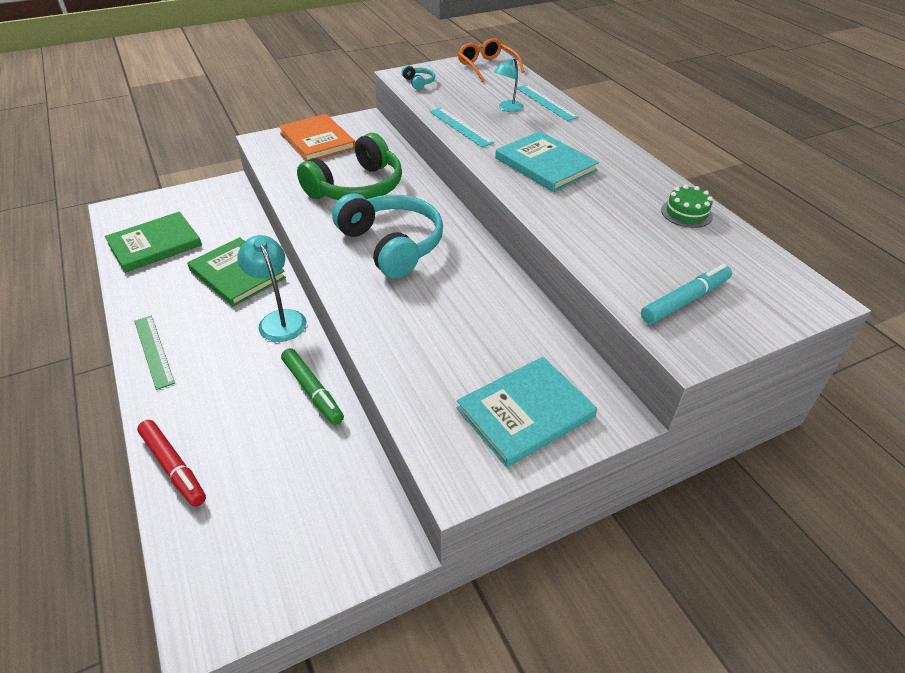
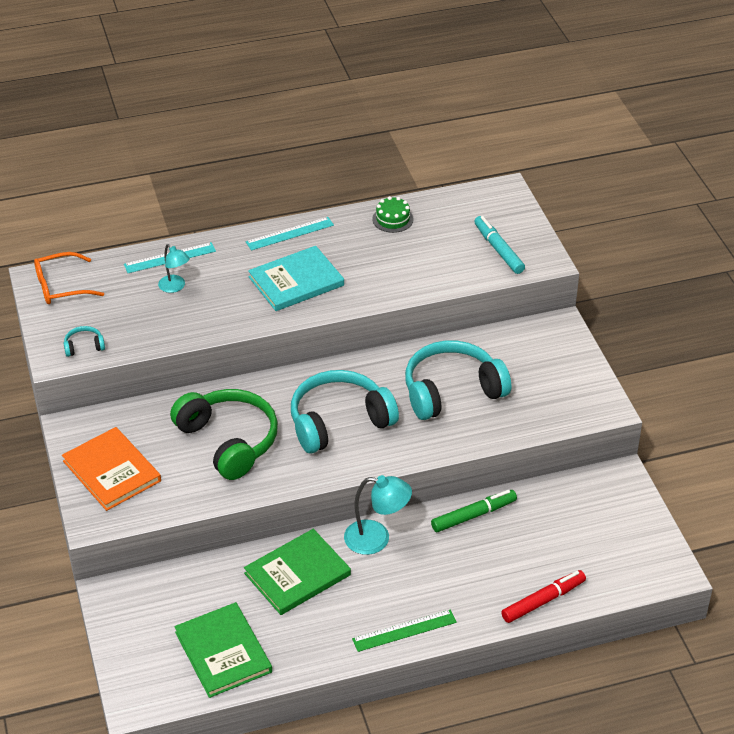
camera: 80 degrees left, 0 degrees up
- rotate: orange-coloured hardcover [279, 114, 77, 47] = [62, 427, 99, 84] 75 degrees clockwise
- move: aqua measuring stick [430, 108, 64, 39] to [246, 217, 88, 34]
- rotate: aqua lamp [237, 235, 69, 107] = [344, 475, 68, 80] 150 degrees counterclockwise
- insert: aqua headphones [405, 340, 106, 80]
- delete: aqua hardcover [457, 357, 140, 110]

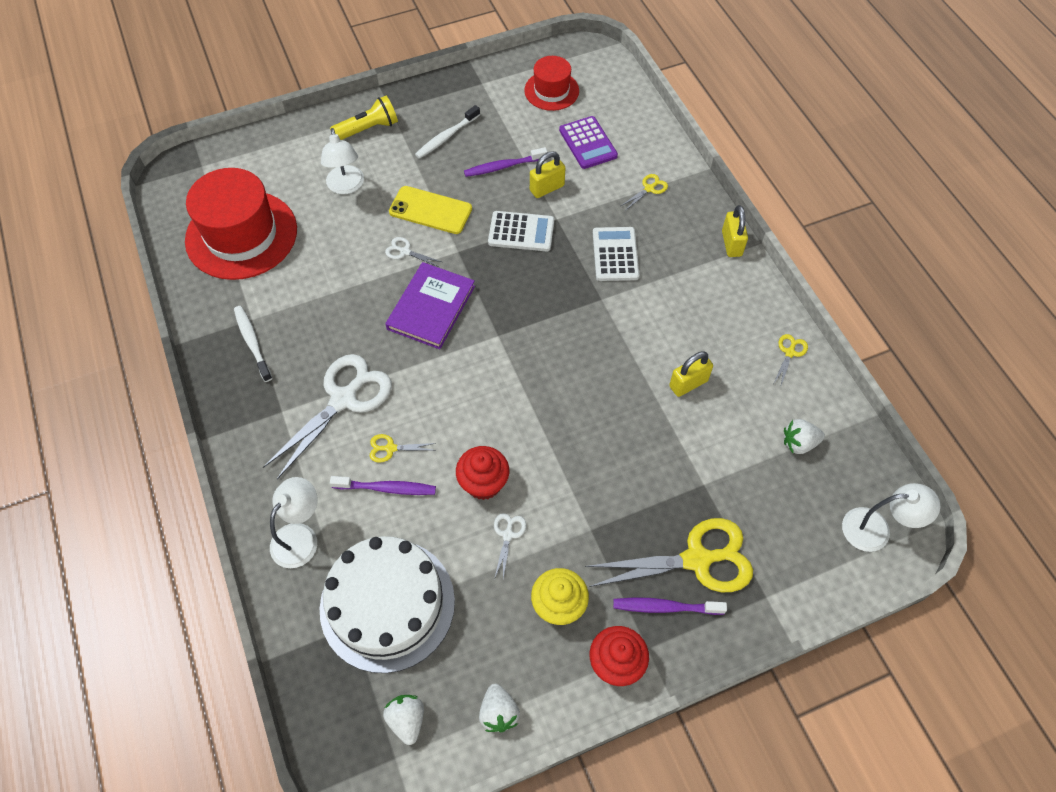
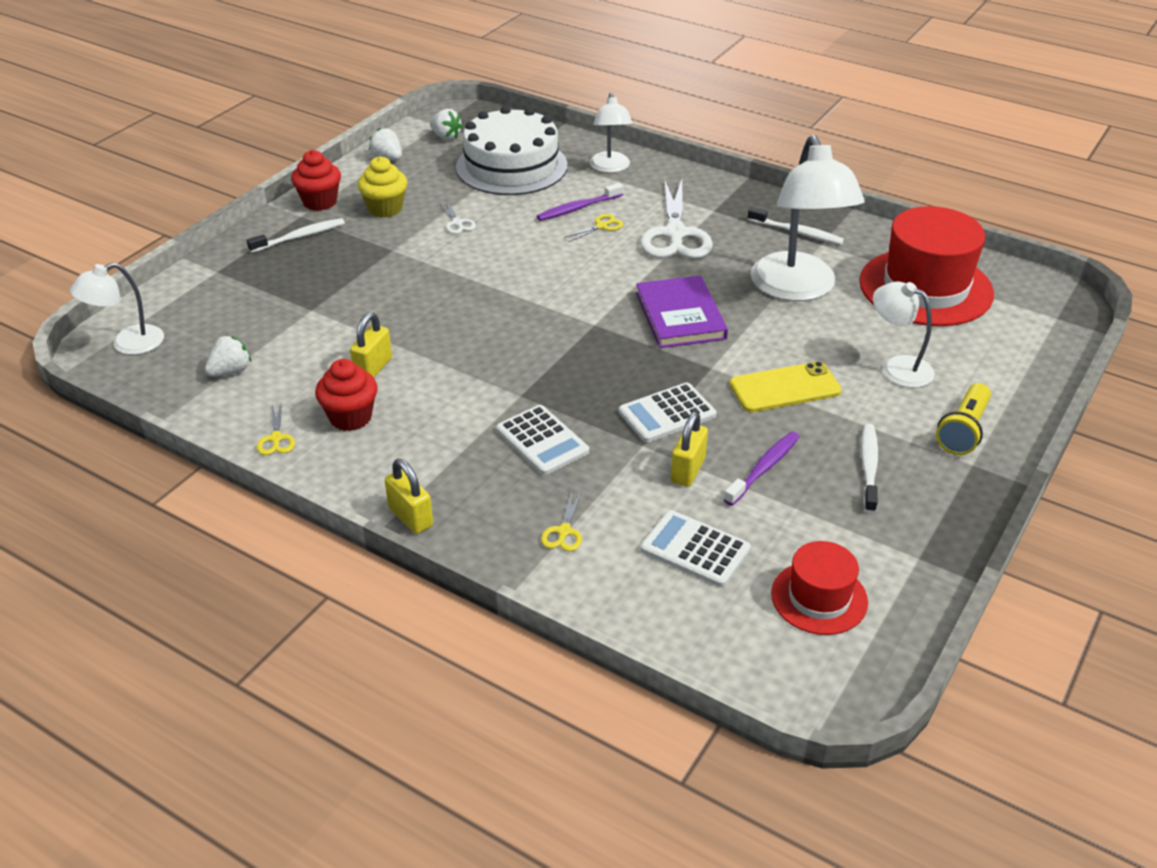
camera: 145 degrees right, 20 degrees down
- recolor: violet dental brush [613, 598, 114, 17] to white dental brush [246, 218, 99, 35]
- move: scarlet cupcake [456, 446, 53, 54] to [315, 359, 63, 72]
- recolor: violet adding machine [559, 116, 59, 53] to white adding machine [640, 510, 111, 77]
- insert: white lamp [751, 135, 114, 166]
- delete: white shears [385, 237, 57, 30]
- delete: yellow shears [585, 518, 168, 74]

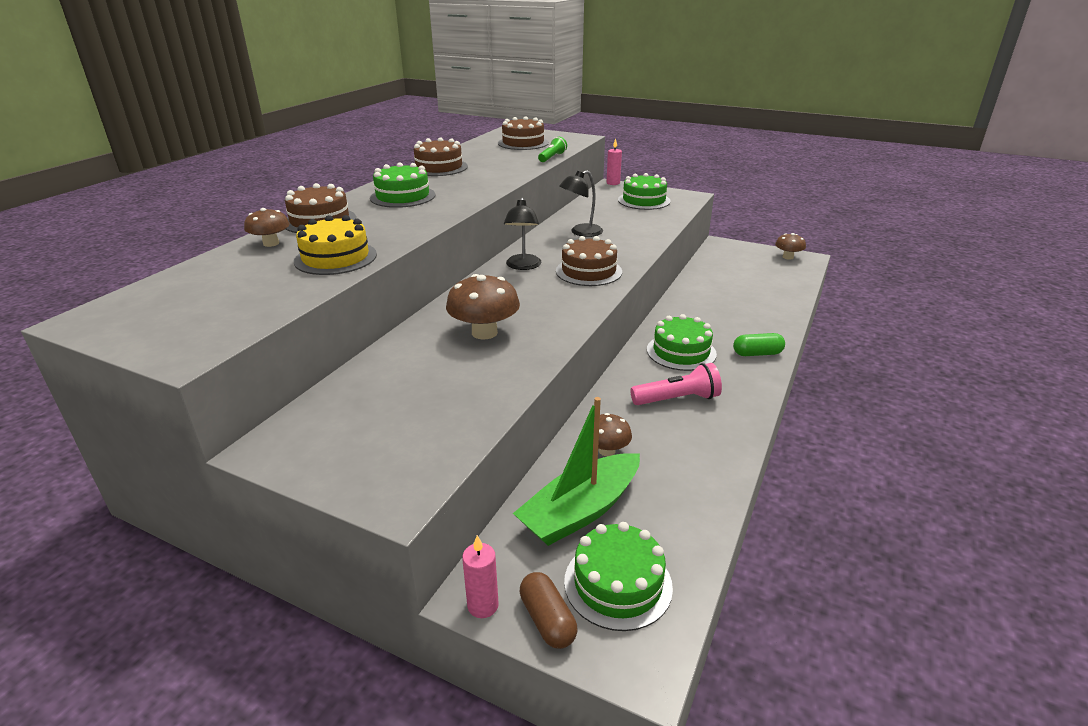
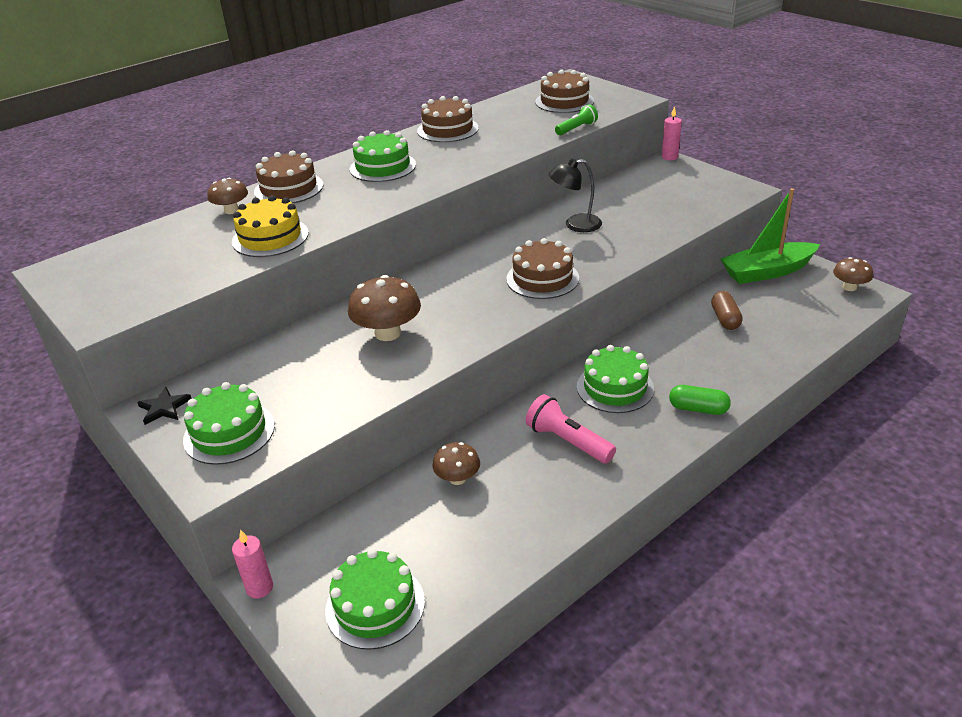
camera: 25 degrees right, 5 degrees up
- insert: ebony star shape [137, 387, 55, 38]
- move: emerald cake [618, 173, 53, 37] to [183, 382, 92, 83]
- rotate: rosy flashlight [630, 363, 92, 42] = [526, 394, 90, 70] 150 degrees counterclockwise
- move: russet pill shape [520, 572, 57, 77] to [711, 291, 32, 39]
- move: emerald sailboat [513, 397, 127, 149] to [721, 188, 99, 96]
- delete: ebony lamp [504, 197, 37, 73]

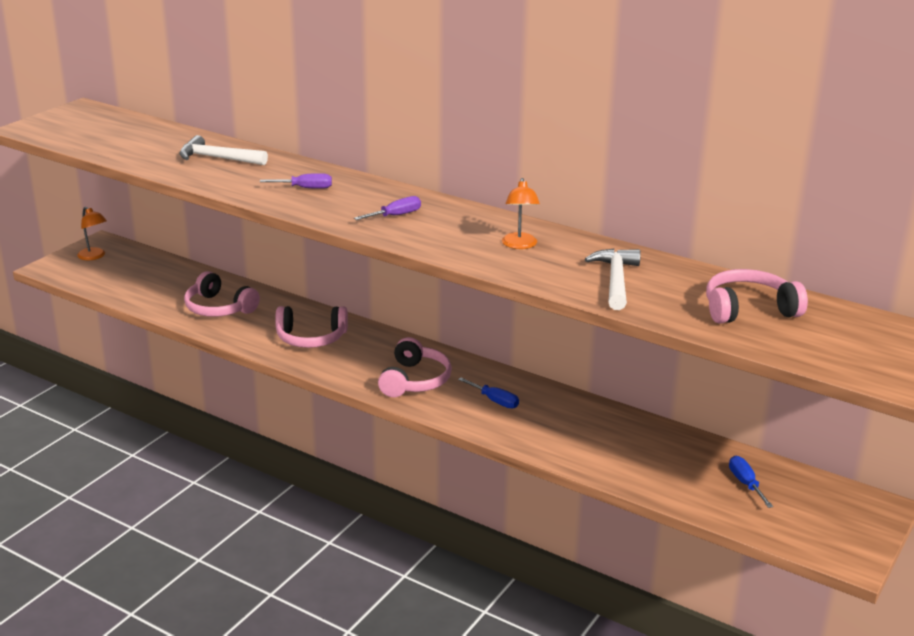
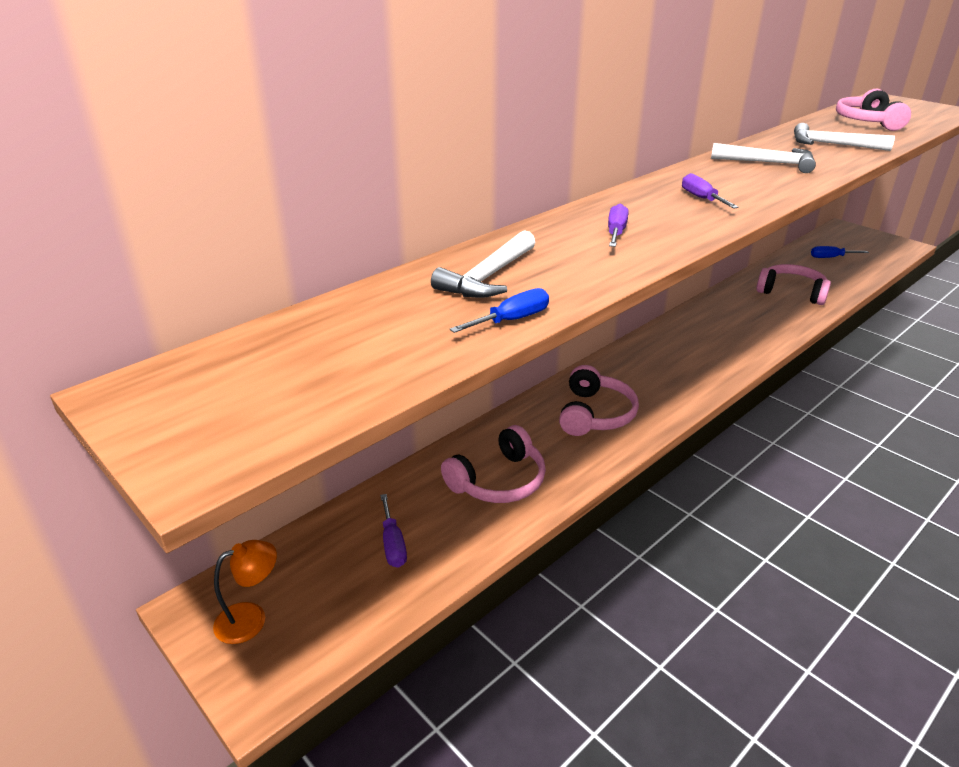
camera: 75 degrees left, 5 degrees up
- insert: violet hand screwdriver [380, 494, 27, 74]
- move: cobalt hand screwdriver [458, 378, 61, 31] to [449, 288, 100, 45]
- replace: orange-coloured lamp [502, 178, 38, 71] to white carpenter's hammer [711, 143, 105, 30]
- move: rosy headphones [378, 337, 74, 60] to [756, 264, 75, 41]

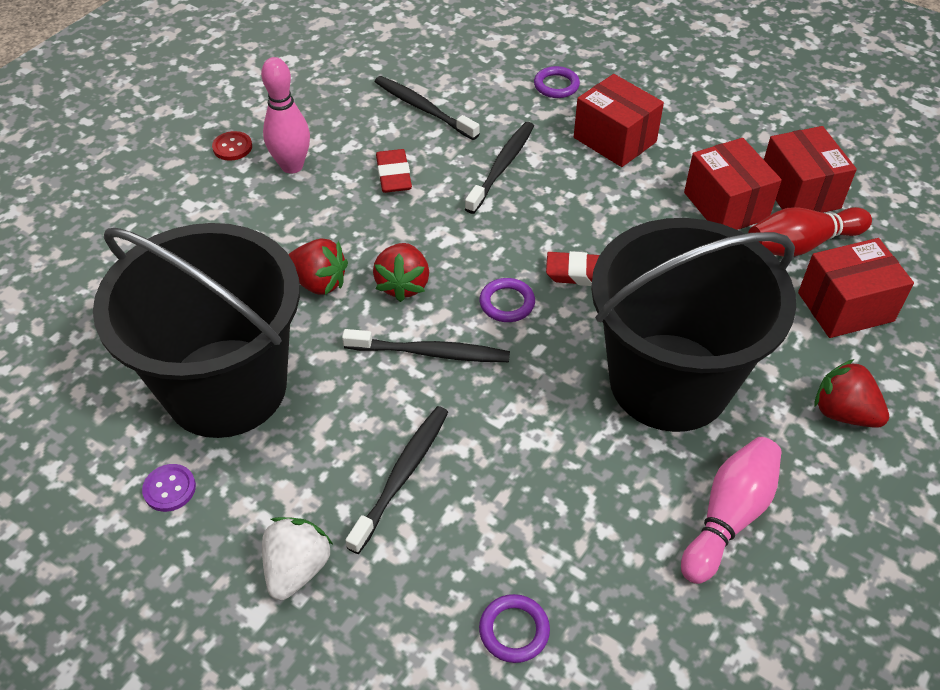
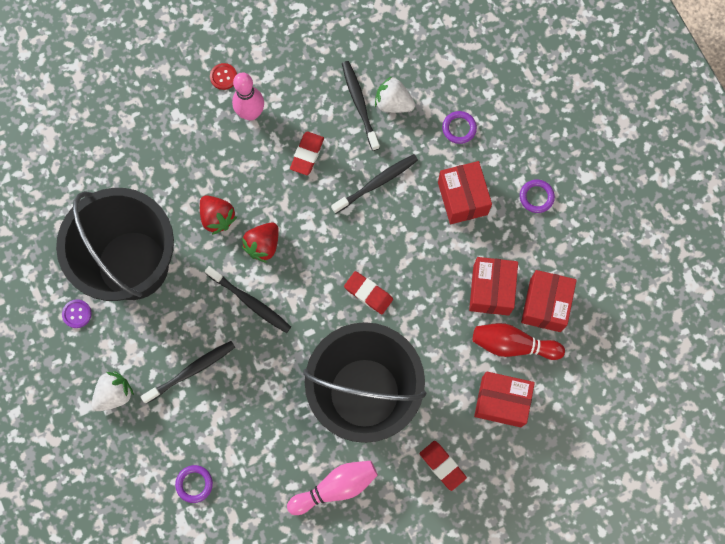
camera: 30 degrees right, 25 degrees up
- insert: white toy strawberry [375, 76, 40, 37]
- replace: scarlet toy strawberry [814, 359, 75, 69] to scarlet eraser [420, 441, 47, 50]
- move: violet torus [479, 278, 56, 44] to [520, 179, 35, 34]

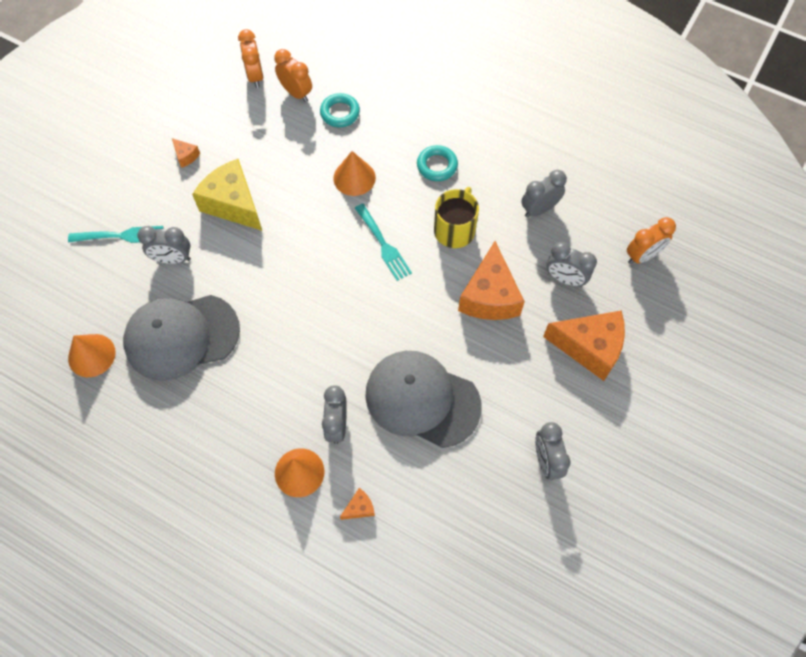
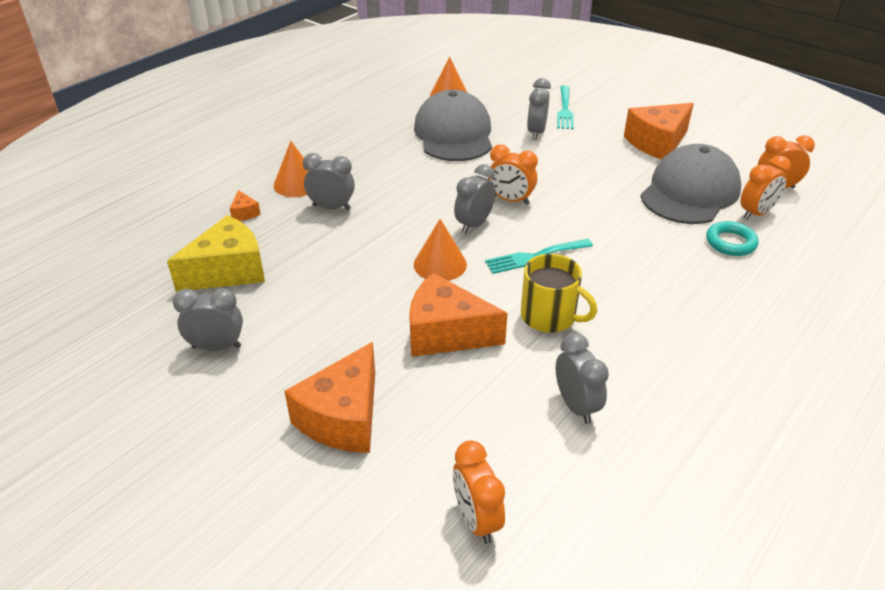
camera: 100 degrees right, 25 degrees down
- move: yellow cheese wedge [192, 159, 70, 71] to [167, 215, 98, 77]
- move: orange-coloured solid cone [333, 151, 43, 45] to [414, 219, 53, 62]
- move: grey alarm clock [546, 242, 51, 45] to [454, 164, 41, 70]
- insert: orange-coloured alarm clock [488, 144, 50, 61]
- resize: orange-coloured cheese wedge [172, 138, 28, 30] = [624, 103, 70, 56] x2.35
- move: grey baseball cap [365, 351, 117, 97] to [640, 144, 101, 80]
- delete: aqua torus [417, 145, 41, 36]

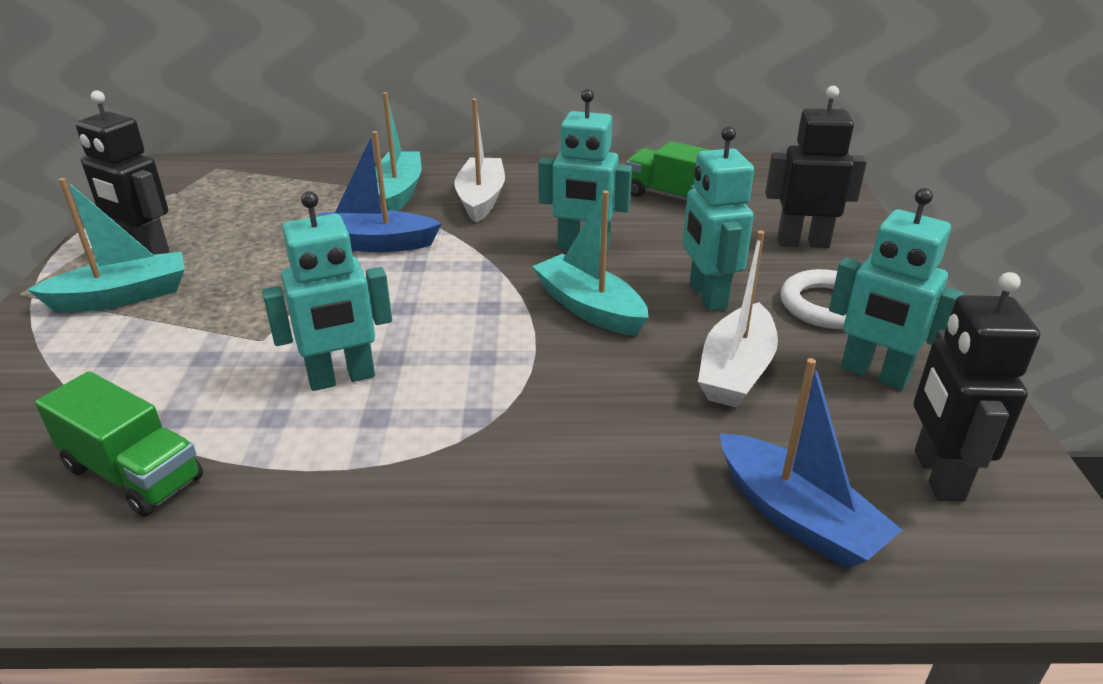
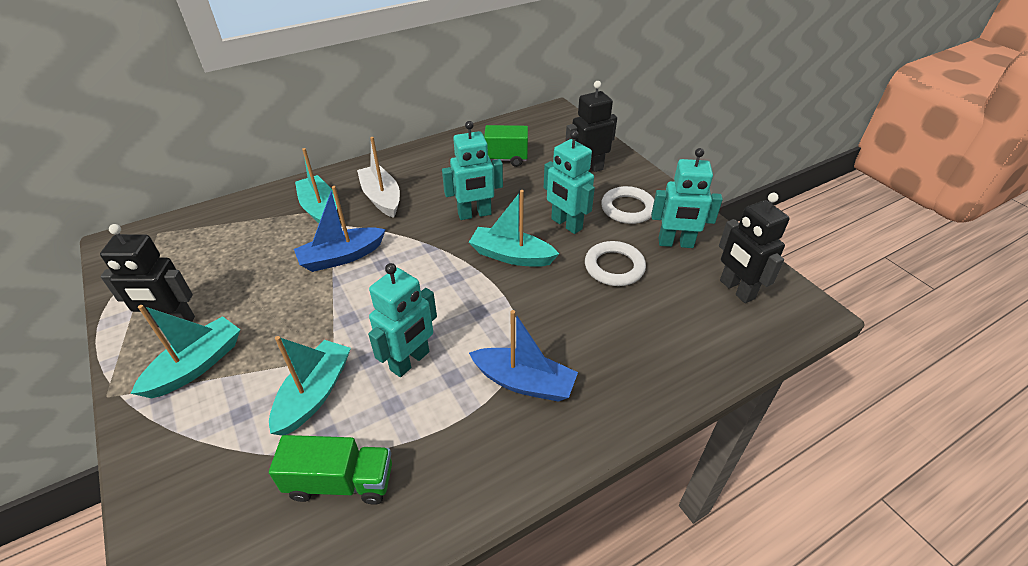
camera: 30 degrees left, 10 degrees up
- insert: aqua sailboat [269, 336, 82, 99]
- move: cobalt sailboat [720, 358, 182, 211] to [469, 310, 109, 92]
- replace: white sailboat [698, 231, 80, 177] to white torus [585, 241, 61, 45]

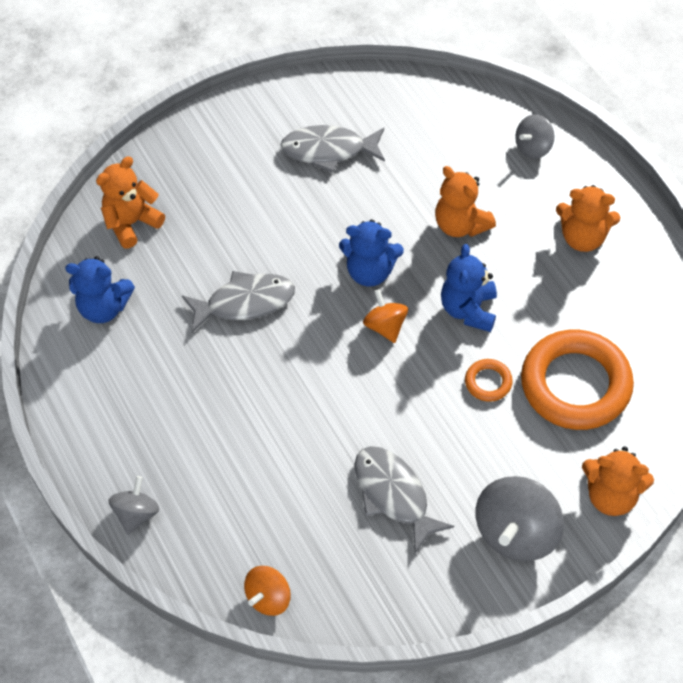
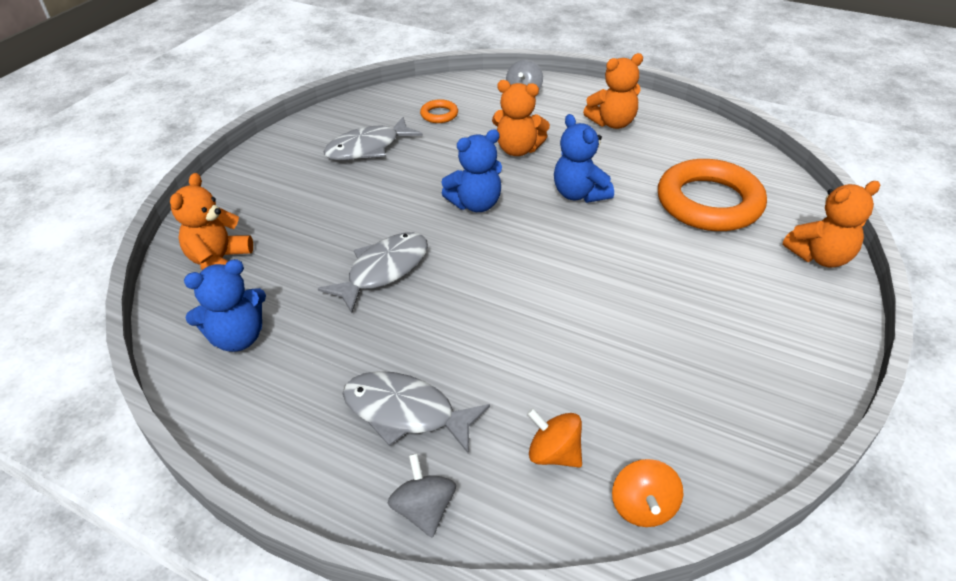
camera: 35 degrees left, 15 degrees down
- move: grey fish [355, 446, 99, 108] to [343, 371, 147, 83]
- move: orange-coloured torus [465, 359, 48, 43] to [420, 99, 38, 24]
- move: orange-coloured whirligig [363, 289, 45, 54] to [527, 408, 55, 60]
- delete: grey whirligig [476, 476, 88, 85]

